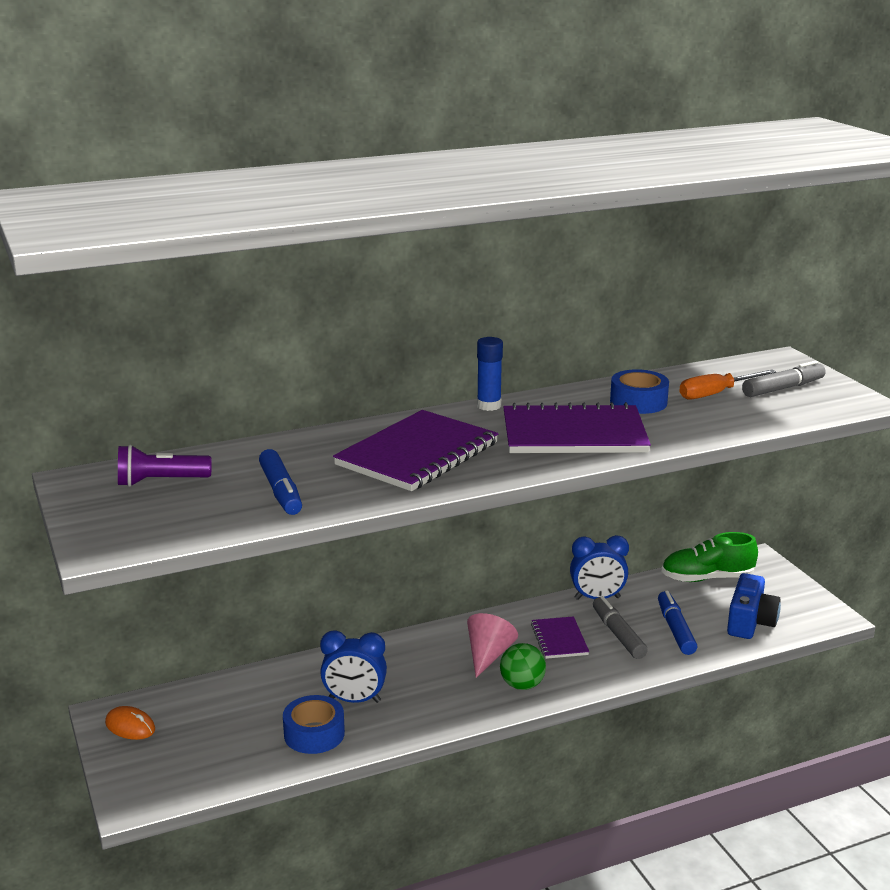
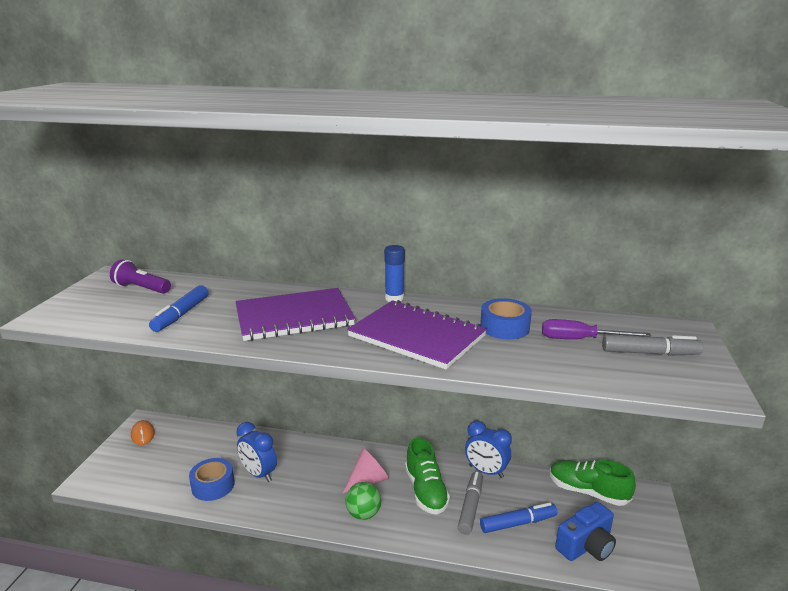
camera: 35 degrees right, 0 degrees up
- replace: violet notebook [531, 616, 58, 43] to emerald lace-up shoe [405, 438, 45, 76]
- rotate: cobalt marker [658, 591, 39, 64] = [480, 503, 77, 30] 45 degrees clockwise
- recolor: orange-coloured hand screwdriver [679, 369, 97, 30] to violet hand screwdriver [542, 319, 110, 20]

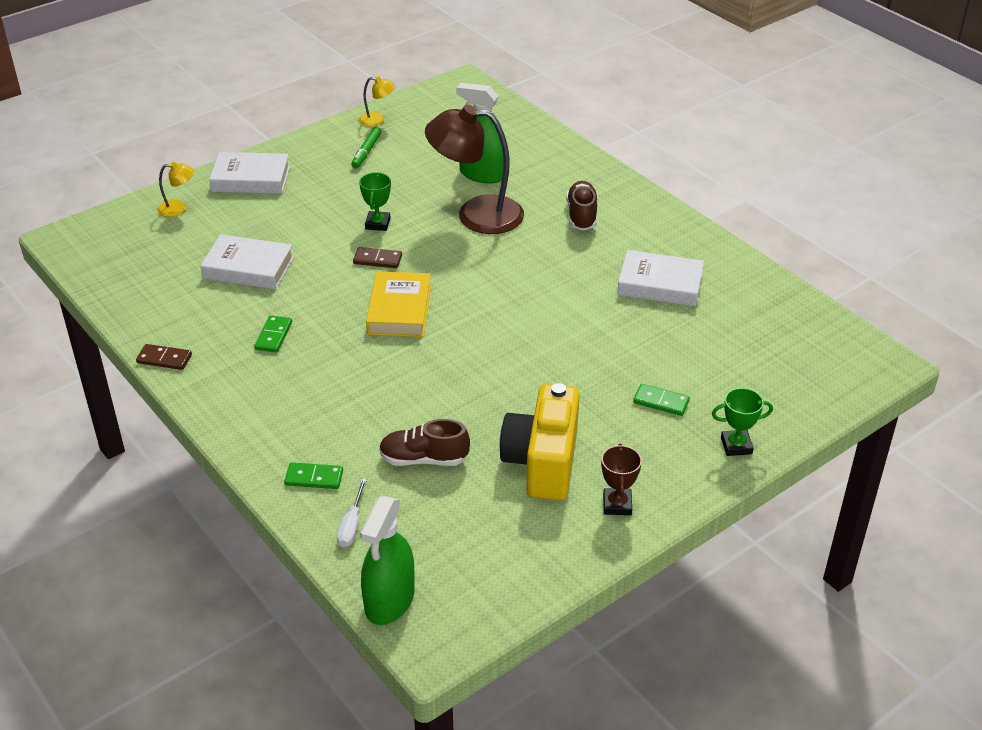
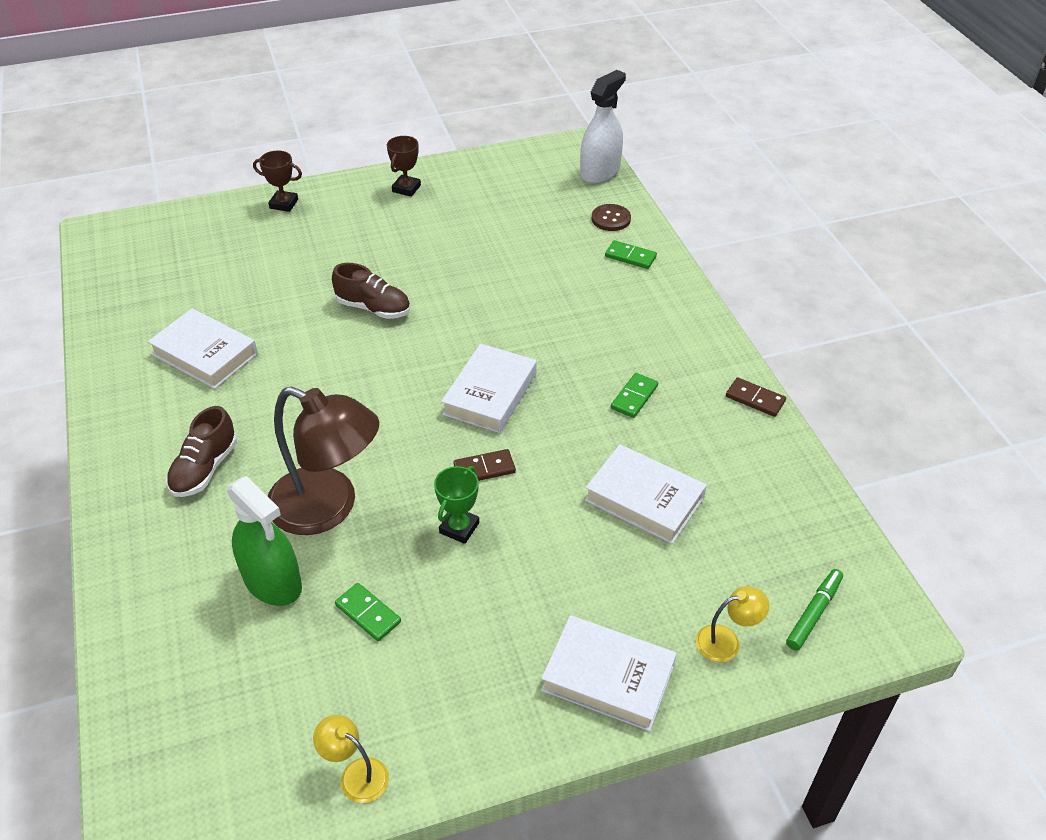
camera: 160 degrees left, 5 degrees up
- recolor: emerald trophy [712, 388, 61, 68] to russet trophy [253, 150, 49, 62]
- move: russet lace-up shoe [379, 419, 91, 47] to [332, 263, 78, 56]
- move: emerald domino [633, 384, 57, 32] to [335, 583, 66, 58]
- recolor: yellow hardcover [366, 271, 65, 66] to white hardcover [441, 344, 96, 89]
- rotate: russet domino [353, 247, 49, 21] = [454, 449, 62, 32] 45 degrees counterclockwise
- recolor: emerald spray cleaner [360, 496, 55, 129] to white spray cleaner [580, 70, 46, 114]
- replace: white hand screwdriver [337, 478, 30, 69] to russet button [592, 204, 39, 27]
- rotate: yellow lamp [157, 162, 37, 55] = [696, 586, 73, 76] 150 degrees clockwise
- move: emerald marker [351, 127, 31, 41] to [786, 569, 57, 82]
- delete: yellow camera [499, 383, 81, 118]

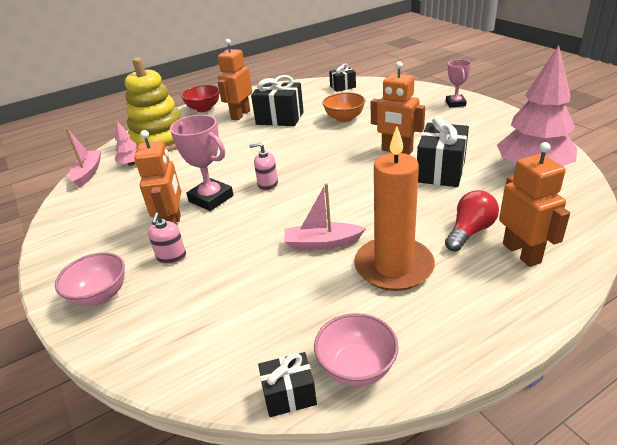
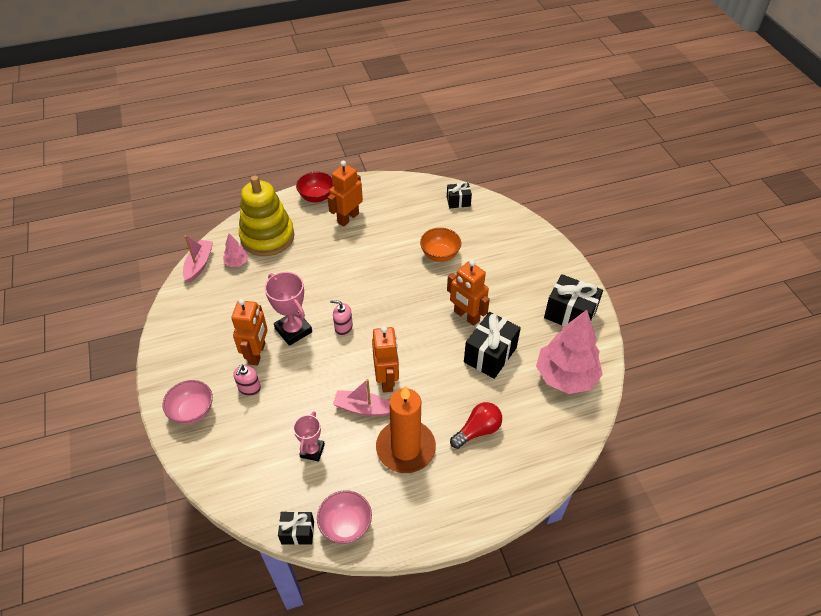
camera: 10 degrees right, 15 degrees up
- move: rosy trophy [446, 59, 25, 49] to [293, 411, 32, 51]
- move: orange-coloured robot figure [499, 142, 71, 125] to [372, 326, 27, 67]
- move: ebony present [251, 75, 53, 51] to [544, 274, 59, 52]

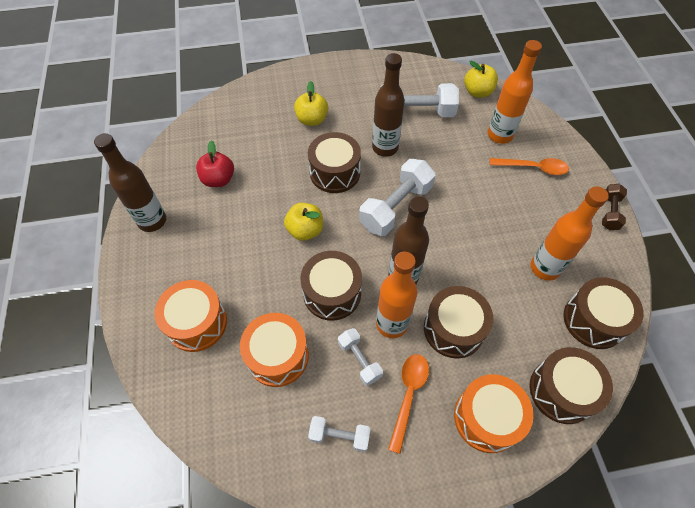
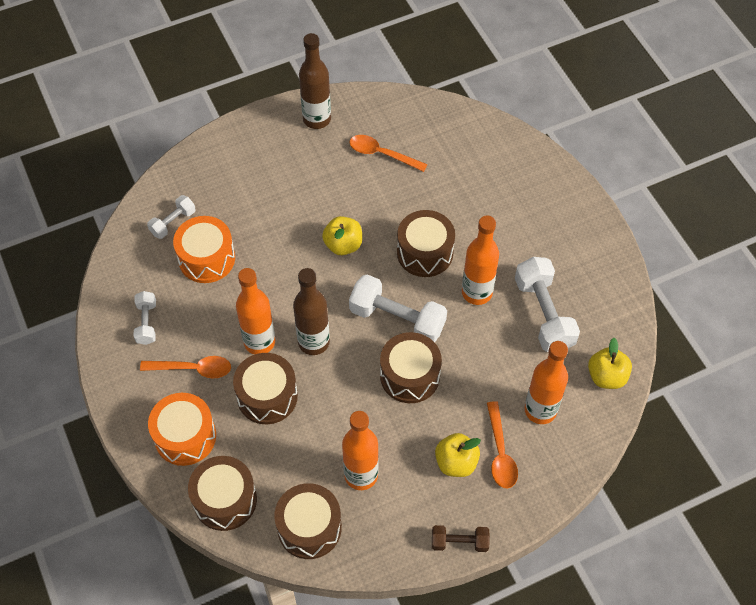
camera: 75 degrees right, 0 degrees up
- move: white dumbbell [338, 328, 45, 58] to [147, 195, 49, 44]
- replace: scarlet apple [196, 140, 38, 47] to orange-coloured spoon [349, 135, 79, 37]
- move: russet snare drum [300, 251, 62, 70] to [380, 332, 62, 71]
- move: yellow apple [294, 81, 34, 45] to [435, 433, 46, 44]
- recolor: russet bottle [372, 53, 33, 104] to orange-coloured bottle [462, 216, 37, 89]
- delete: orange-coloured snare drum [154, 280, 73, 72]

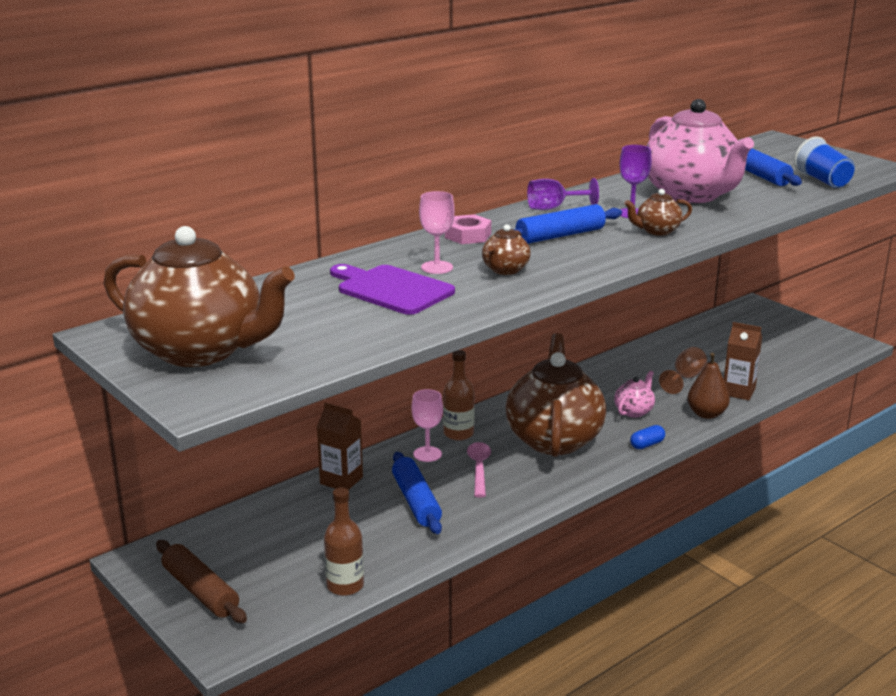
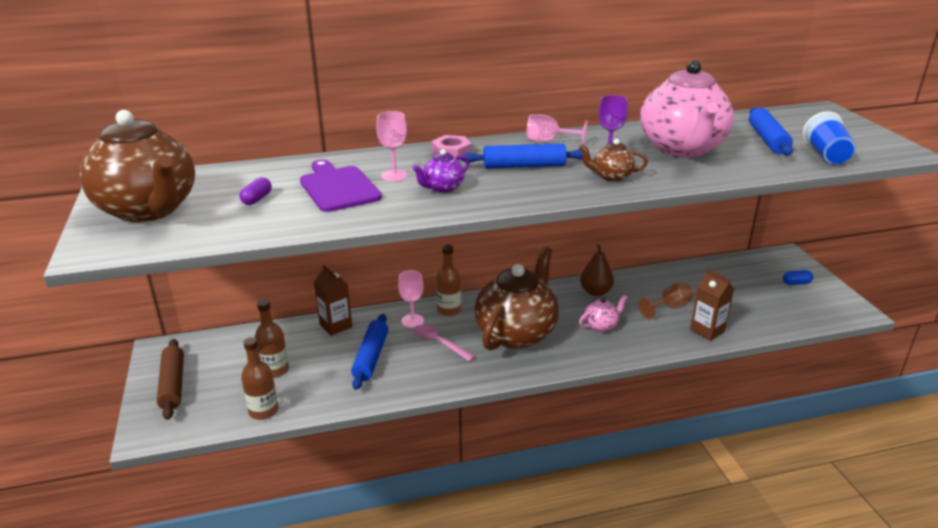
camera: 25 degrees right, 5 degrees up
- insert: violet pill shape [239, 177, 33, 28]
- insert: russet bottle [255, 300, 34, 78]
- recolor: russet china teapot [482, 224, 49, 51] to violet china teapot [412, 149, 57, 44]
- rotate: rosy spoon [467, 442, 24, 56] = [414, 325, 61, 36] 75 degrees counterclockwise
- recolor: violet wine glass [527, 178, 72, 32] to rosy wine glass [526, 115, 61, 30]
- move: russet pear fruit [687, 353, 43, 66] to [580, 244, 34, 52]
- move: cobalt pill shape [630, 425, 35, 24] to [783, 270, 30, 15]

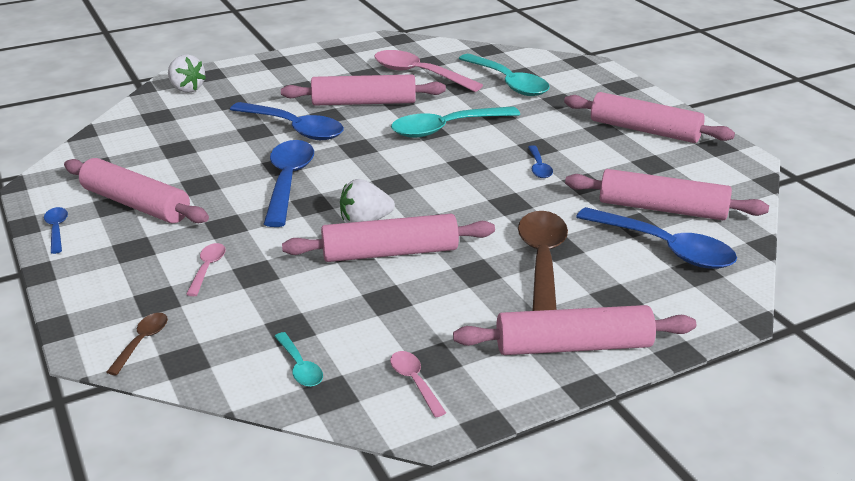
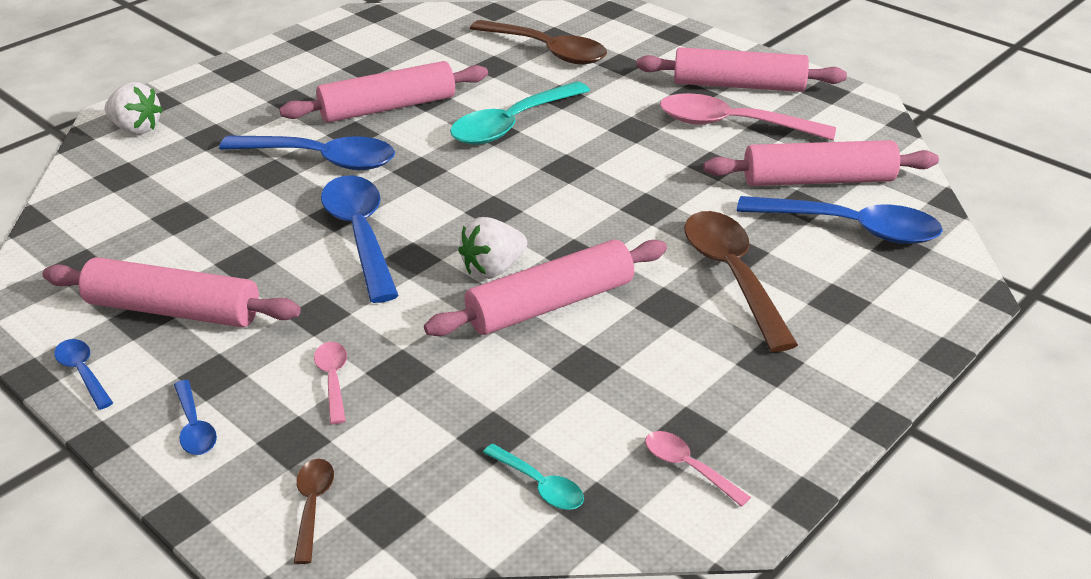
camera: 20 degrees left, 5 degrees up
- move: cobalt spoon [528, 145, 25, 33] to [174, 380, 43, 75]
- recolor: aqua spoon [459, 54, 91, 42] to russet spoon [470, 20, 137, 45]
- move: rosy spoon [375, 50, 108, 42] to [660, 93, 176, 47]
- delete: rosy rolling pin [453, 305, 243, 50]

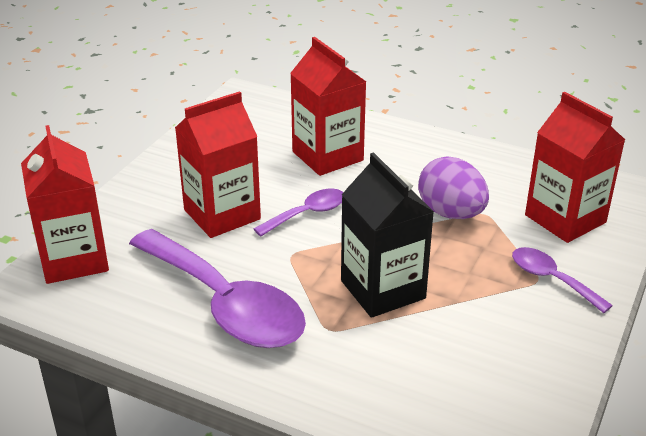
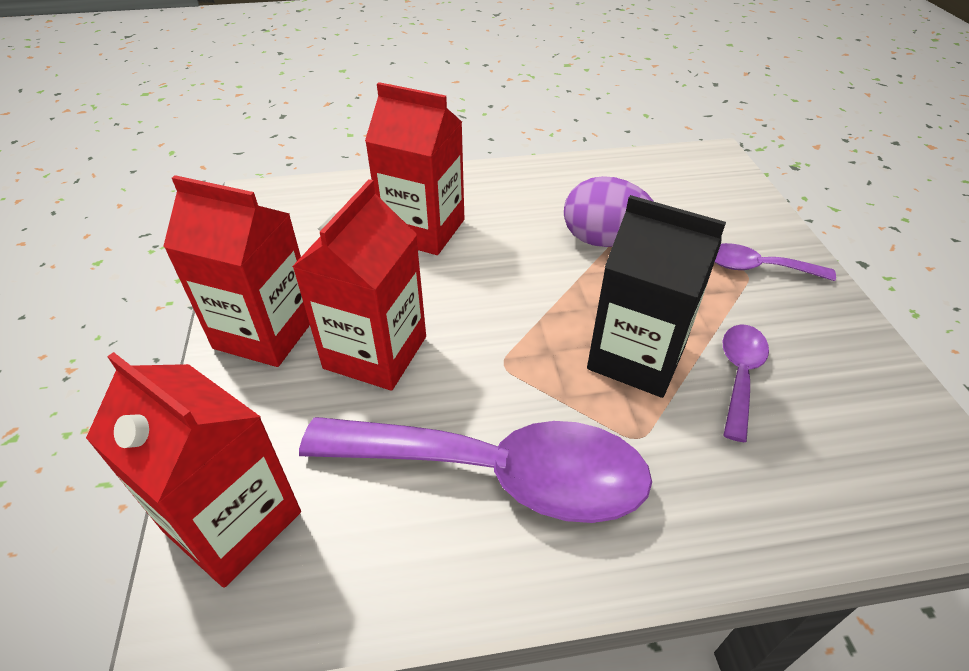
camera: 35 degrees left, 10 degrees up
- move: scarlet milk carton [525, 92, 100, 151] to [163, 175, 147, 192]
- move: violet spoon [254, 189, 89, 47] to [723, 324, 46, 118]

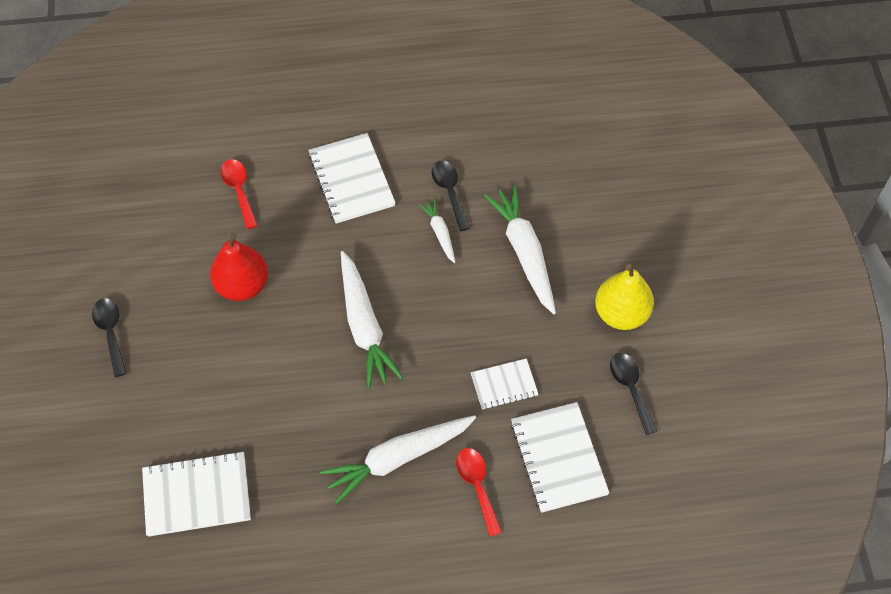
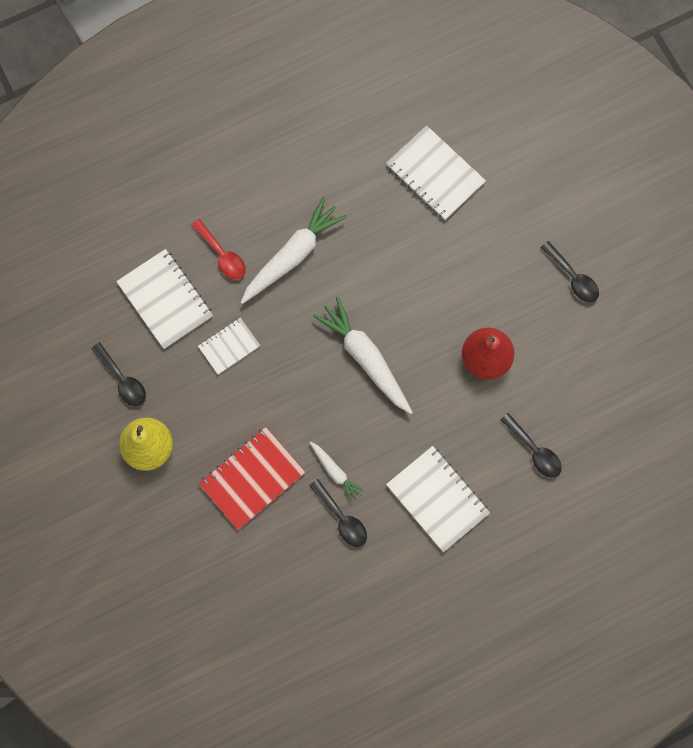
camera: 160 degrees right, 15 degrees up
- replace: white root vegetable [484, 185, 72, 129] to scarlet notebook [199, 427, 106, 103]
- rotate: white notebook [142, 451, 109, 86] = [386, 126, 100, 94] 75 degrees clockwise
- recolor: scarlet spoon [220, 159, 38, 70] to ebony spoon [500, 413, 62, 65]

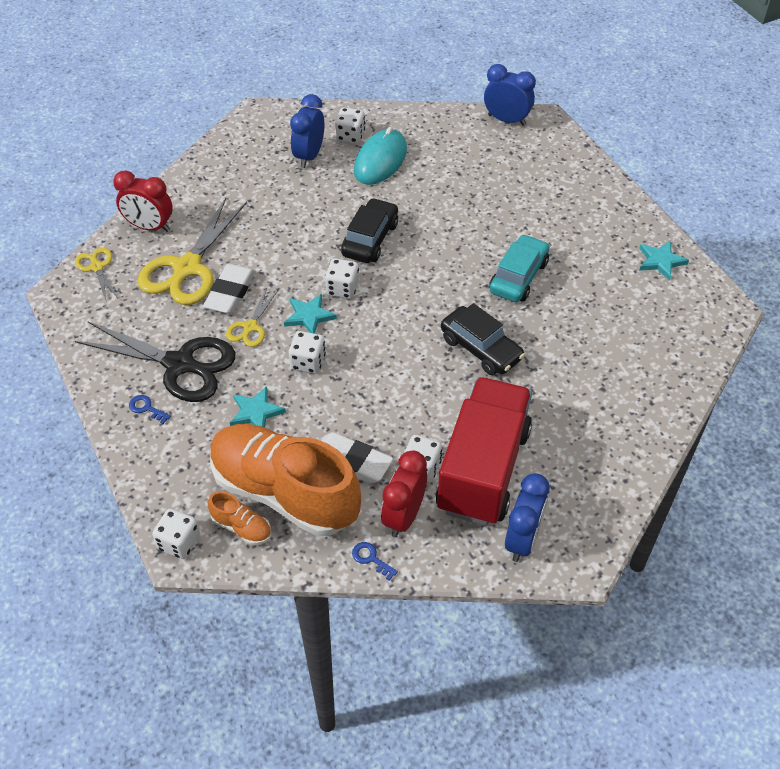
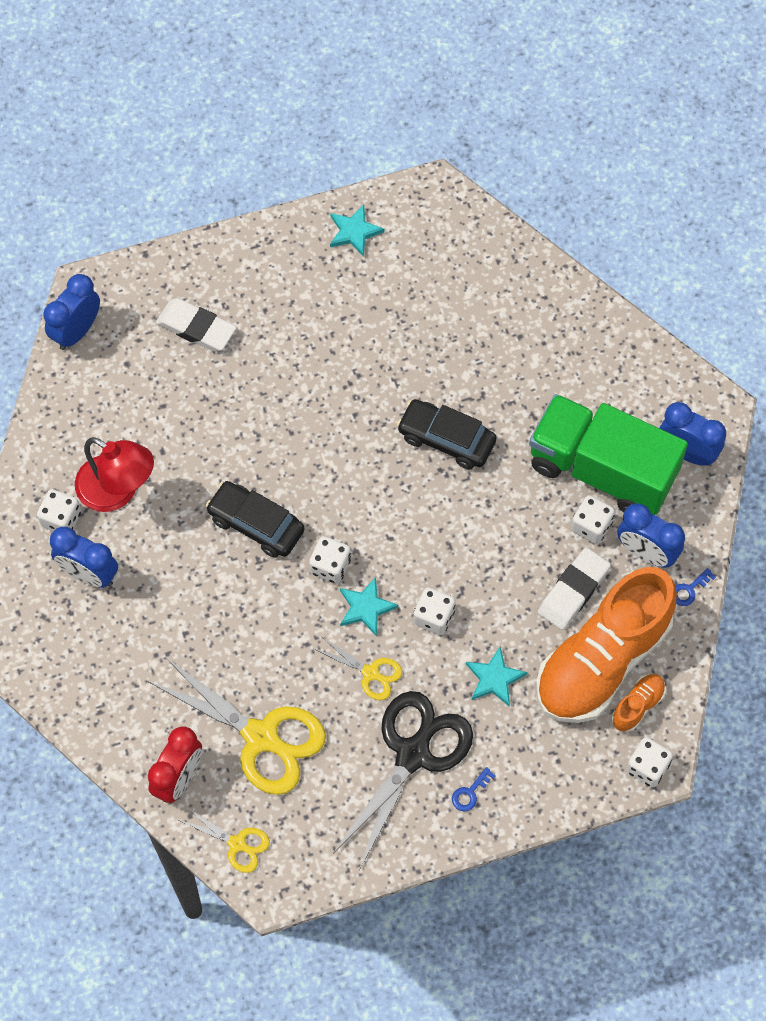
camera: 80 degrees left, 15 degrees up
- replace: aqua computer mouse [354, 127, 53, 58] to scarlet lamp [75, 437, 79, 75]
- move: white eraser [203, 264, 53, 50] to [156, 298, 81, 54]
- rotate: yellow shears [75, 248, 43, 52] = [179, 807, 91, 66] 135 degrees counterclockwise
- rotate: ebony automobile [441, 303, 84, 72] = [397, 399, 99, 70] 120 degrees counterclockwise
- recolor: scarlet toy truck [436, 377, 96, 149] to emerald toy truck [529, 394, 159, 121]
- recolor: scarlet alarm clock [381, 450, 46, 88] to cobalt alarm clock [617, 503, 68, 65]
- delete: aqua automobile [489, 234, 60, 68]

